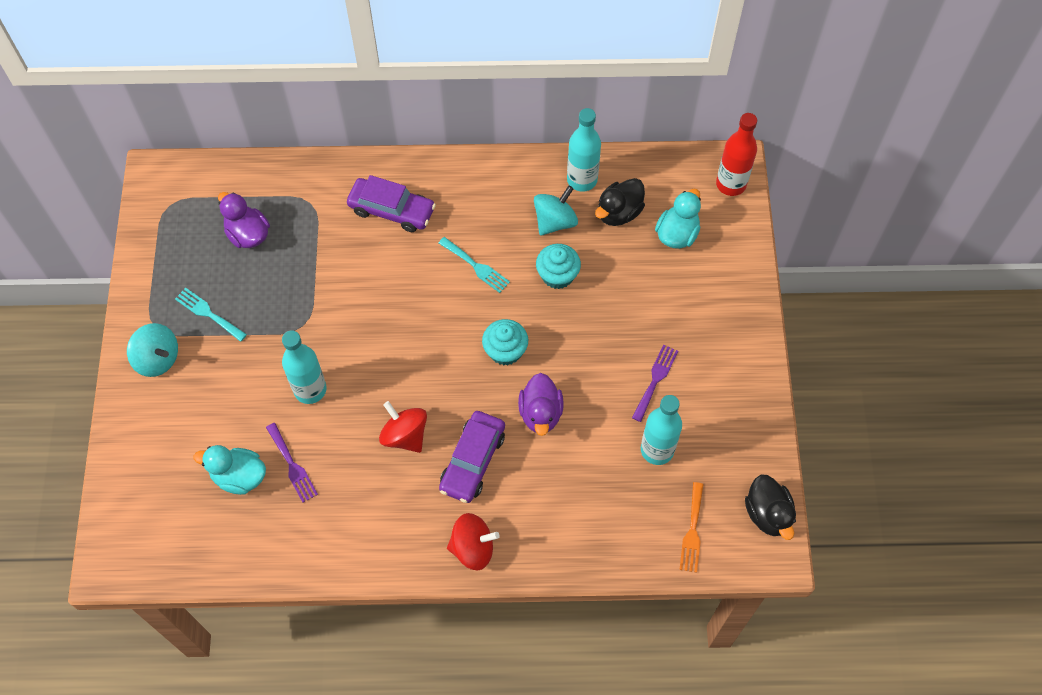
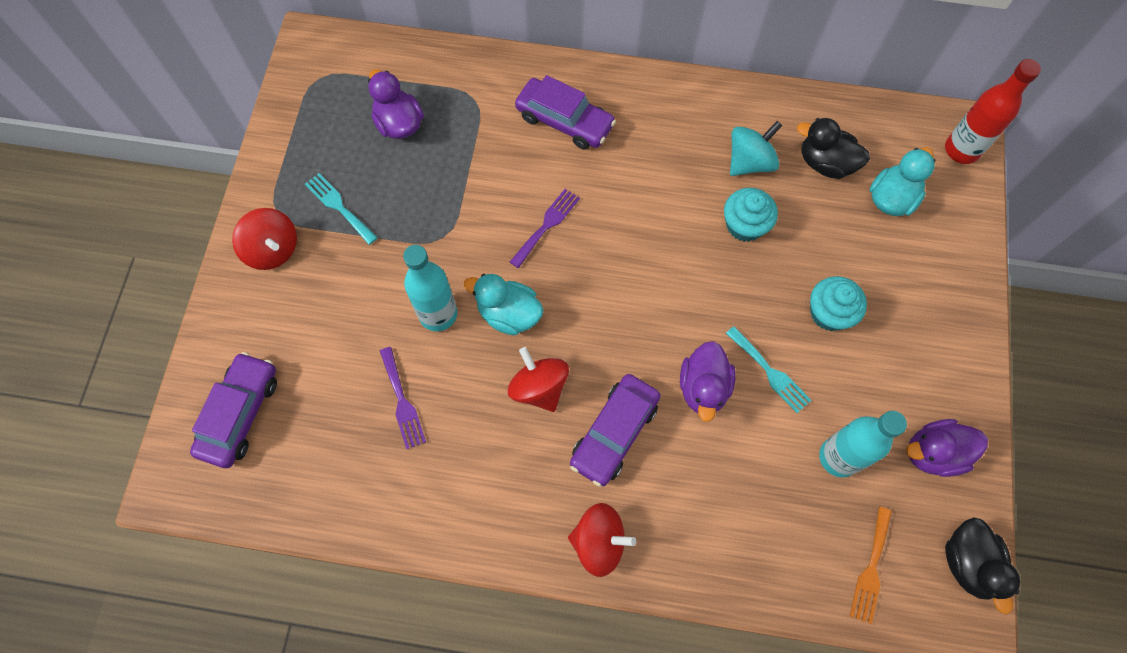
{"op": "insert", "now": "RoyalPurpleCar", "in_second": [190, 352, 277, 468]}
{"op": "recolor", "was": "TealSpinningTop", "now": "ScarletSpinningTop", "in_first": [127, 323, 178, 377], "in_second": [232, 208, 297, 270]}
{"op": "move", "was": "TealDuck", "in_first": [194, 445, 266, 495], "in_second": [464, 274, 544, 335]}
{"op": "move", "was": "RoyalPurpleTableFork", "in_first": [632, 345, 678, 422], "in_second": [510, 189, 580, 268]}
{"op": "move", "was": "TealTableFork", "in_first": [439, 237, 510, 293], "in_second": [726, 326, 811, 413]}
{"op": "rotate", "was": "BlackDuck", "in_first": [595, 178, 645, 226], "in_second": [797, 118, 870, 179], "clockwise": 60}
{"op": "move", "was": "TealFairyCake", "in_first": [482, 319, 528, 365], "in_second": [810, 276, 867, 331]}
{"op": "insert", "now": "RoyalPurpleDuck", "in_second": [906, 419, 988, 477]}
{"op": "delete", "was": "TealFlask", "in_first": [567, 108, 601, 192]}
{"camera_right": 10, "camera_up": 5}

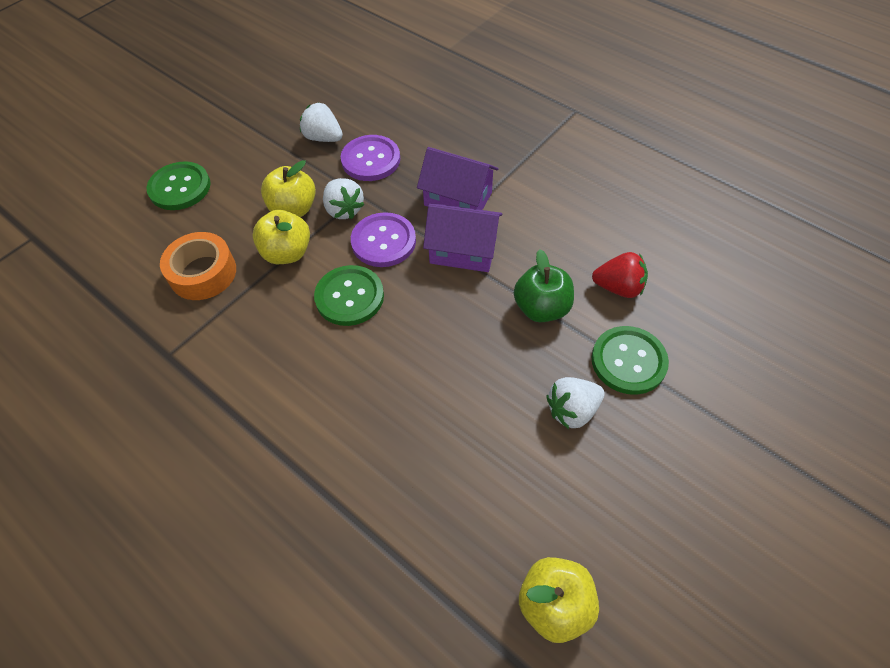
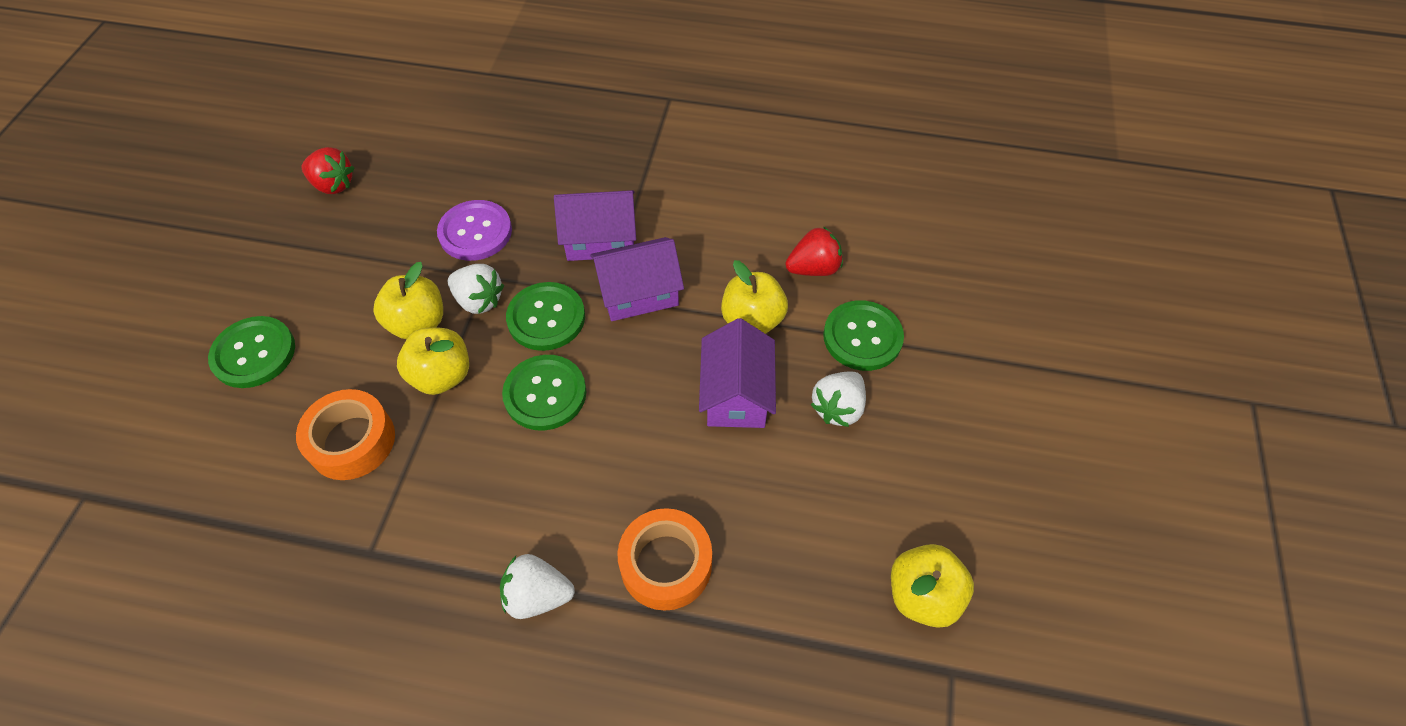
{"op": "insert", "now": "ScarletToyStrawberry", "in_second": [302, 147, 354, 194]}
{"op": "move", "was": "SnowWhiteToyStrawberry", "in_first": [300, 102, 343, 142], "in_second": [500, 554, 575, 619]}
{"op": "recolor", "was": "RoyalPurpleSewingButton", "now": "LeafGreenSewingButton", "in_first": [351, 212, 416, 267], "in_second": [506, 282, 585, 351]}
{"op": "insert", "now": "OrangeColouredRollOfTape", "in_second": [617, 508, 712, 611]}
{"op": "insert", "now": "RoyalPurpleHouse", "in_second": [699, 318, 776, 428]}
{"op": "recolor", "was": "LeafGreenToyApple", "now": "GoldenToyApple", "in_first": [514, 249, 574, 322], "in_second": [721, 260, 788, 334]}
{"camera_right": -30, "camera_up": 0}

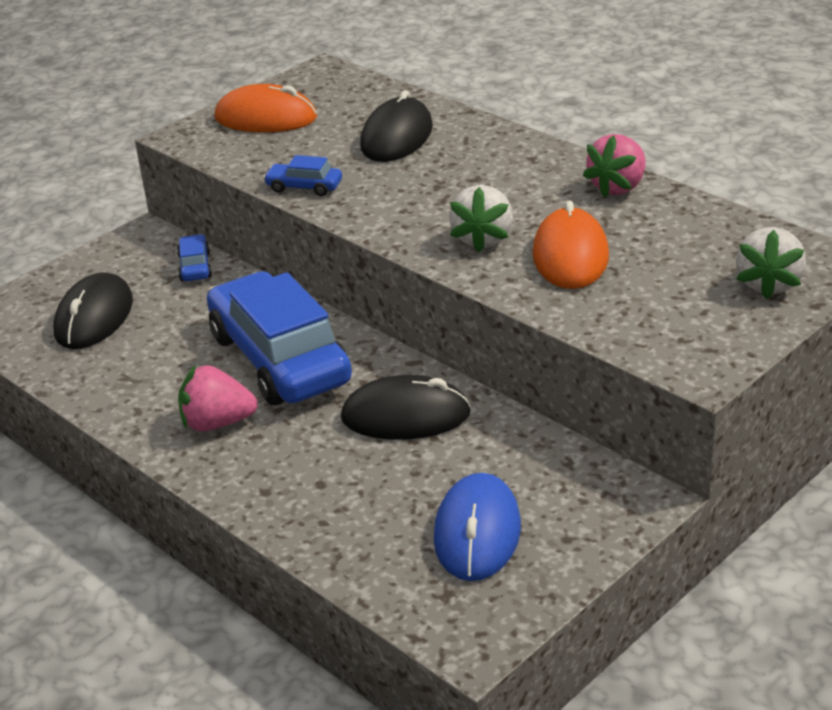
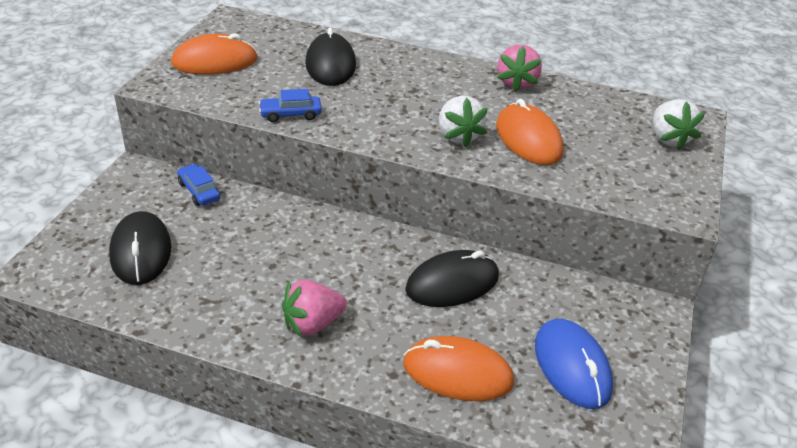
{"op": "insert", "now": "OrangeColouredPcMouse", "in_second": [403, 336, 514, 401]}
{"op": "delete", "was": "BlueCar", "in_first": [207, 271, 352, 405]}
{"camera_right": -30, "camera_up": 5}

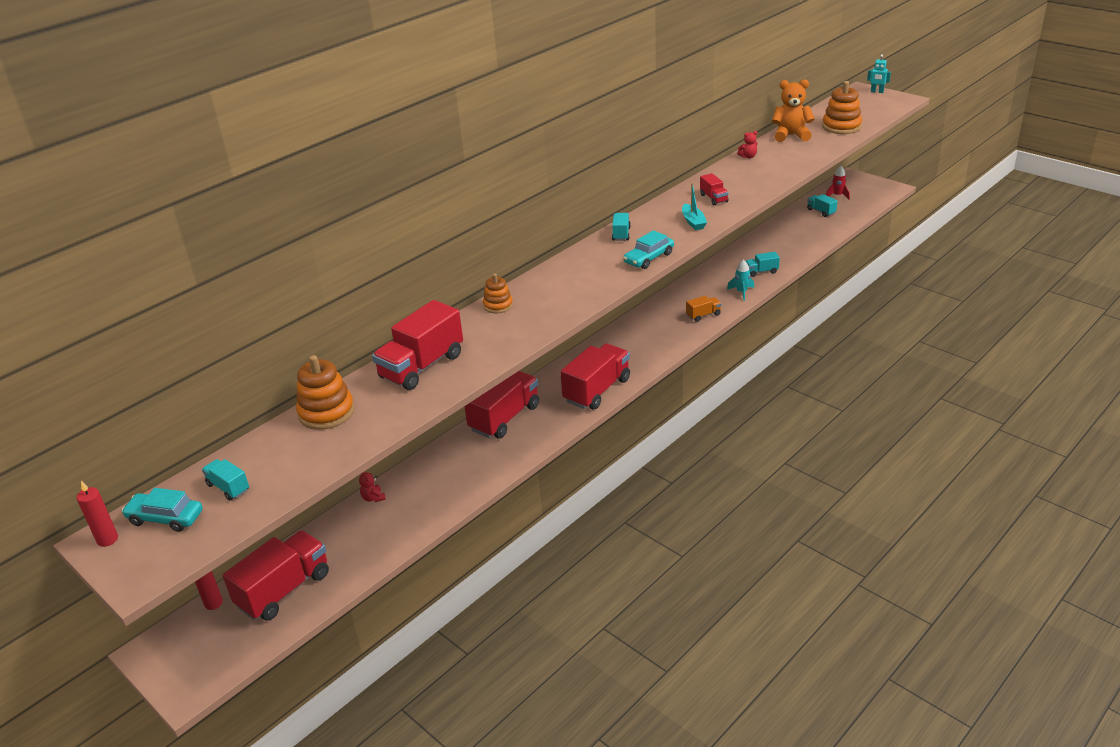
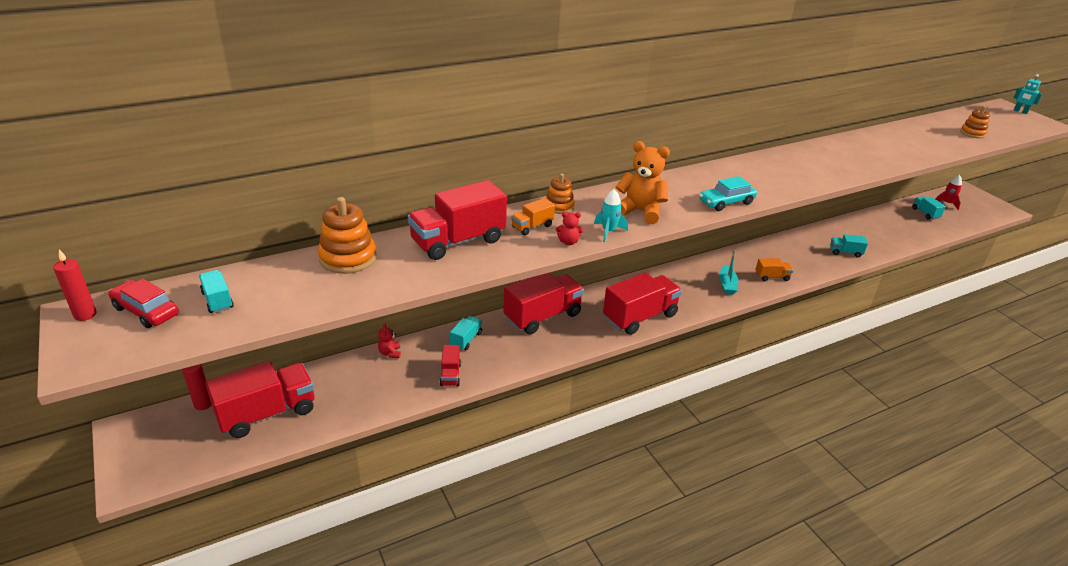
{"op": "recolor", "was": "TealCar", "now": "ScarletCar", "in_first": [121, 488, 203, 532], "in_second": [108, 279, 179, 328]}
{"op": "move", "was": "ScarletTruck", "in_first": [700, 173, 729, 205], "in_second": [440, 345, 461, 386]}
{"op": "move", "was": "TealTruck", "in_first": [612, 213, 631, 241], "in_second": [450, 316, 482, 350]}
{"op": "insert", "now": "OrangeColouredTruck", "in_second": [511, 198, 555, 235]}
{"op": "move", "was": "ScarletTeddy", "in_first": [737, 131, 758, 158], "in_second": [556, 212, 583, 245]}
{"op": "move", "was": "TealSpaceship", "in_first": [727, 259, 754, 301], "in_second": [594, 189, 628, 242]}
{"op": "move", "was": "OrangeColouredTeddy", "in_first": [772, 79, 815, 142], "in_second": [616, 141, 670, 224]}
{"op": "move", "was": "TealToyBoat", "in_first": [682, 183, 707, 230], "in_second": [719, 250, 738, 295]}
{"op": "resize", "was": "OrangeColouredStackingRings", "in_first": [822, 81, 862, 134], "in_second": [960, 106, 990, 138], "ratio": 0.6}
{"camera_right": 15, "camera_up": 0}

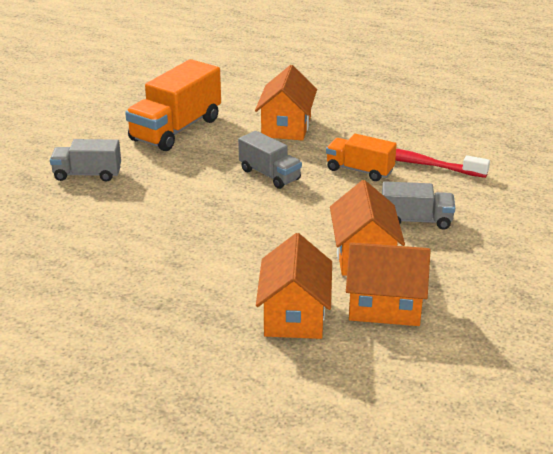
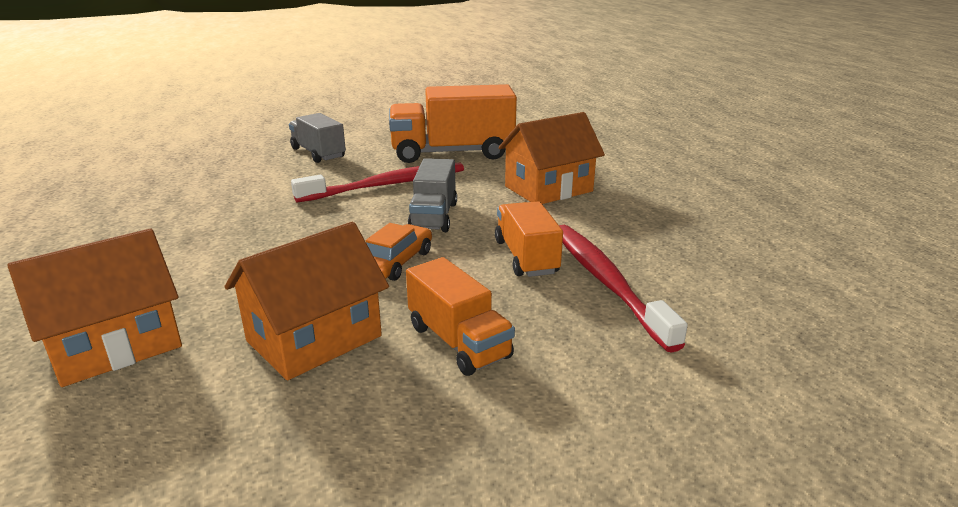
{"op": "insert", "now": "ScarletToothBrush", "in_second": [291, 163, 464, 203]}
{"op": "insert", "now": "OrangeColouredCar", "in_second": [365, 223, 432, 281]}
{"op": "recolor", "was": "GrayTruck", "now": "OrangeColouredTruck", "in_first": [382, 181, 455, 230], "in_second": [406, 257, 515, 376]}
{"op": "delete", "was": "OrangeColouredHouse", "in_first": [346, 242, 430, 326]}
{"camera_right": 50, "camera_up": -5}

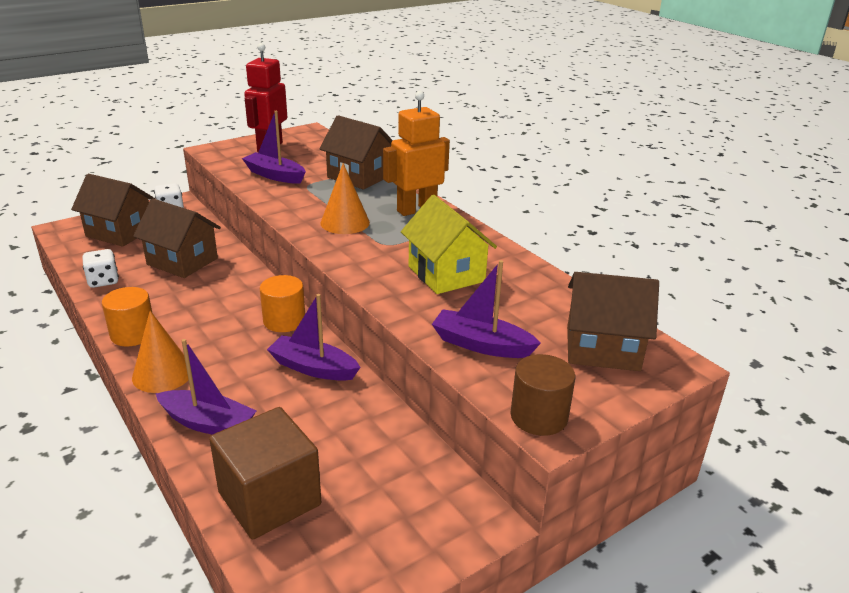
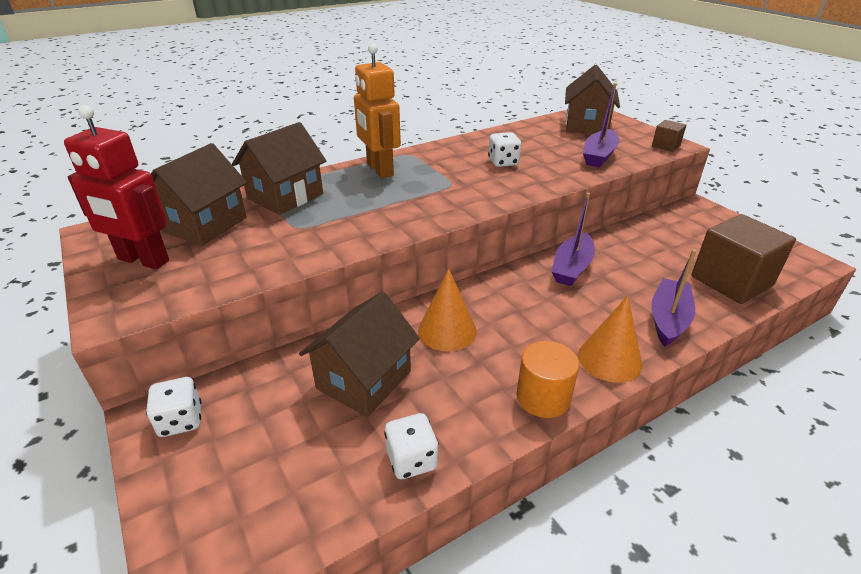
{"op": "move", "was": "RussetHouse", "in_first": [71, 174, 155, 247], "in_second": [151, 143, 247, 246]}
{"op": "move", "was": "OrangeColouredConeShape", "in_first": [320, 163, 370, 234], "in_second": [418, 269, 477, 351]}
{"op": "replace", "was": "GoldenHouse", "now": "SnowWhiteDie", "in_first": [401, 195, 497, 294], "in_second": [488, 132, 521, 167]}
{"op": "replace", "was": "RussetSolidCylinder", "now": "RussetCube", "in_first": [510, 354, 575, 436], "in_second": [652, 120, 686, 152]}
{"op": "delete", "was": "RoyalPurpleToyBoat", "in_first": [242, 111, 306, 184]}
{"op": "delete", "was": "OrangeColouredSolidCylinder", "in_first": [260, 275, 305, 332]}
{"camera_right": -85, "camera_up": 5}

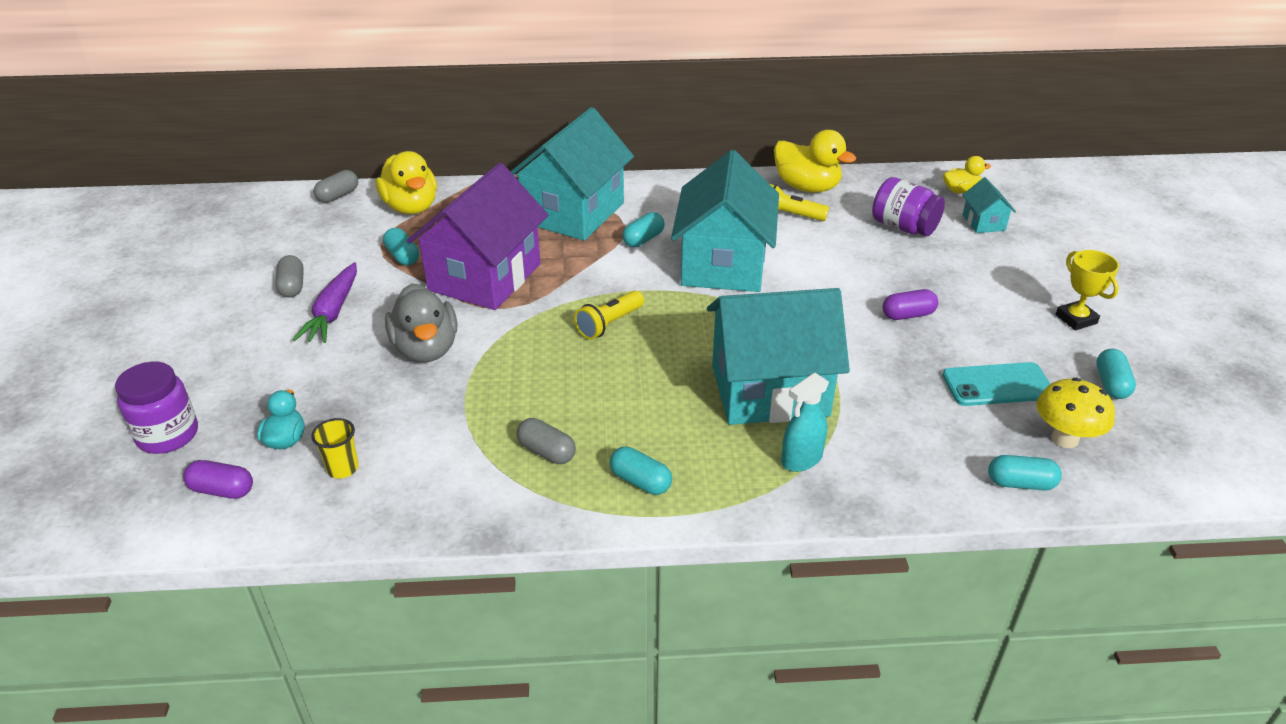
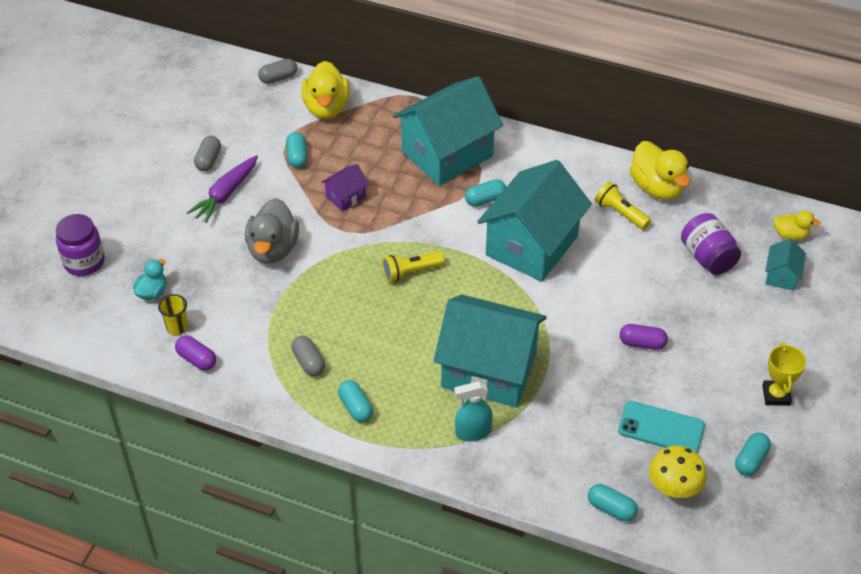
{"op": "move", "was": "RoyalPurplePillShape", "in_first": [183, 460, 253, 499], "in_second": [175, 336, 216, 371]}
{"op": "resize", "was": "RoyalPurpleHouse", "in_first": [407, 163, 548, 310], "in_second": [321, 164, 369, 212], "ratio": 0.43}
{"camera_right": 25, "camera_up": 10}

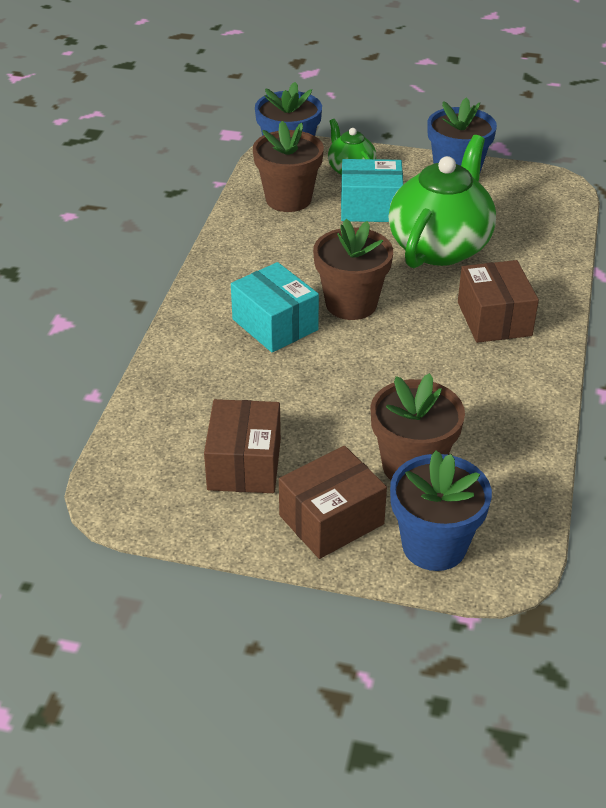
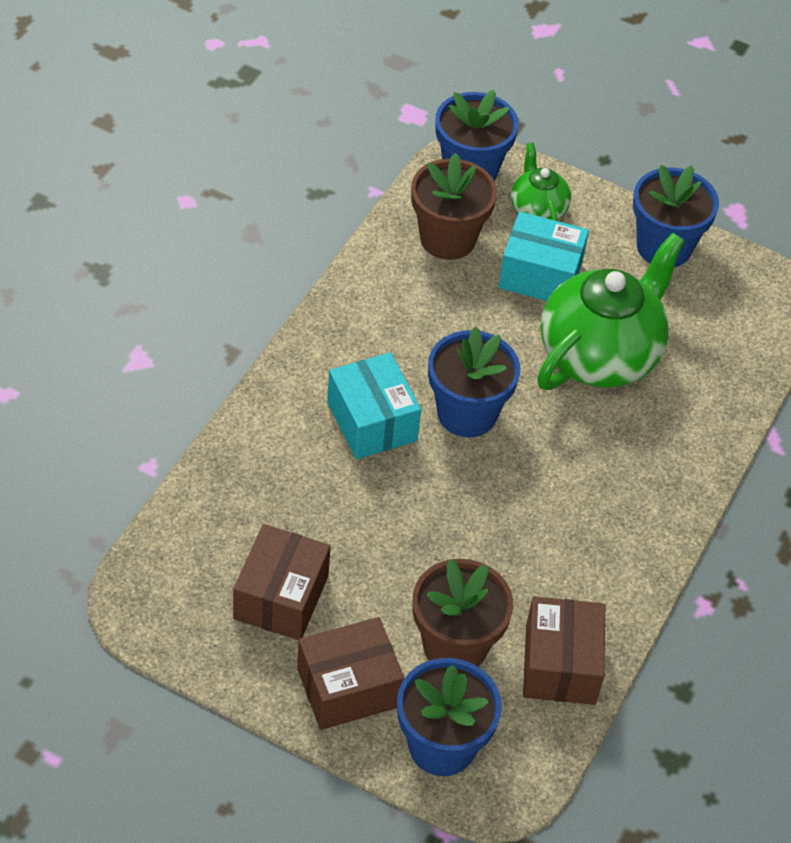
{"op": "recolor", "was": "RussetPottedPlant", "now": "BluePottedPlant", "in_first": [313, 219, 393, 320], "in_second": [428, 327, 520, 437]}
{"op": "move", "was": "RussetPackage", "in_first": [458, 260, 539, 343], "in_second": [523, 596, 605, 705]}
{"camera_right": 10, "camera_up": 10}

